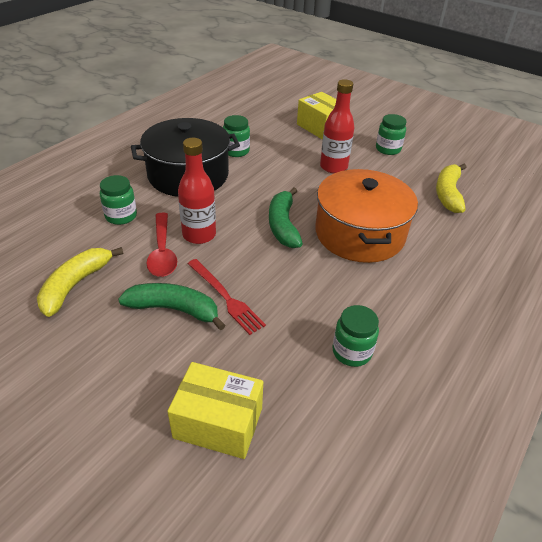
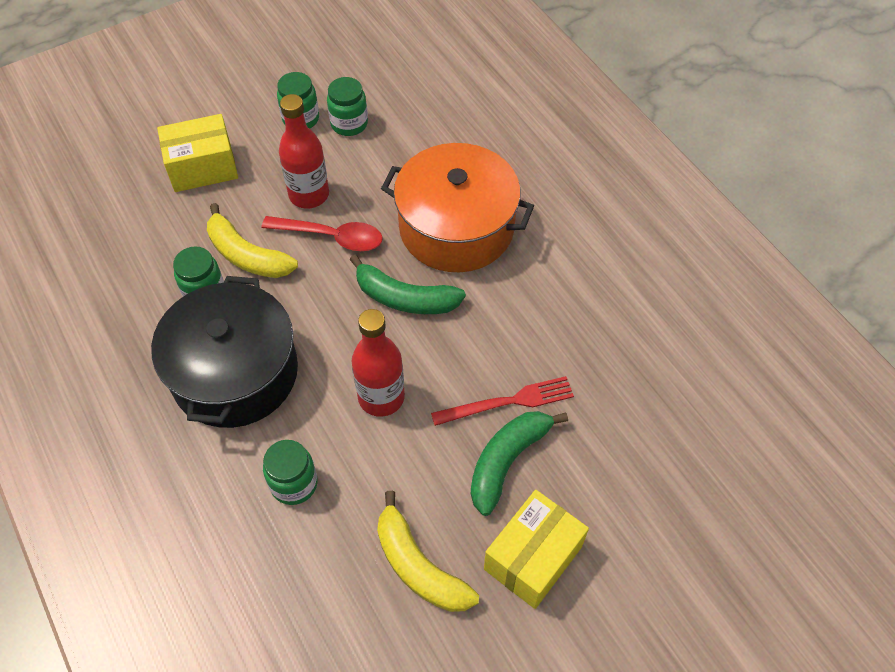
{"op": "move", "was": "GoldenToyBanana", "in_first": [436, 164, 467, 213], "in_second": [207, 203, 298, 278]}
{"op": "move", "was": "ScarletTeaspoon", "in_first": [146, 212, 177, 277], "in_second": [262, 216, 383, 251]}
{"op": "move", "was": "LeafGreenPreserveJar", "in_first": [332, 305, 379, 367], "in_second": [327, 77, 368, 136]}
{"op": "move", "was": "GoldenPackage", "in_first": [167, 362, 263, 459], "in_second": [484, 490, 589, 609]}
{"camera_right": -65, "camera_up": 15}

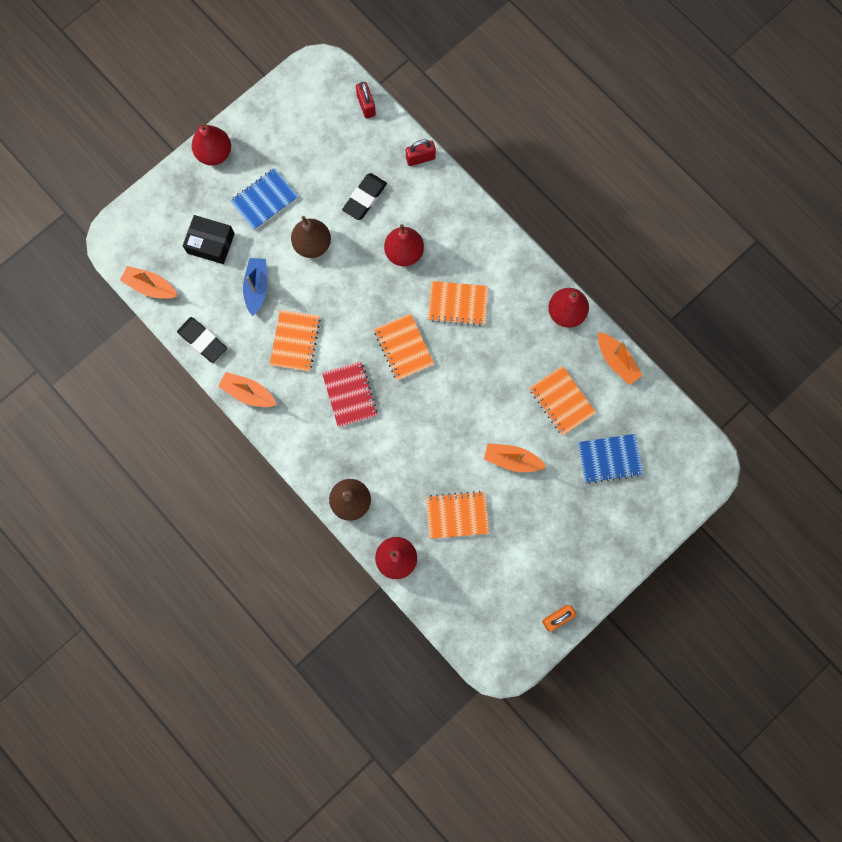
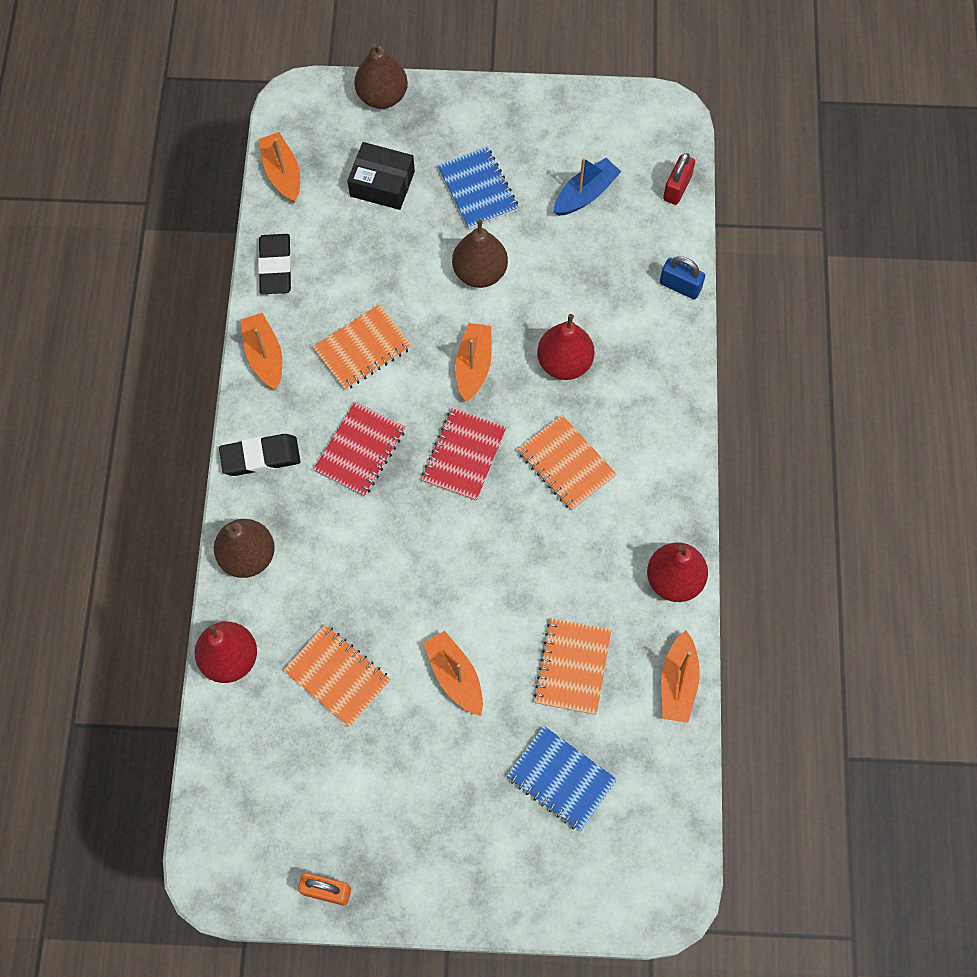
{"op": "move", "was": "BlackGumEraser", "in_first": [342, 173, 387, 220], "in_second": [219, 434, 301, 476]}
{"op": "rotate", "was": "BlackPackage", "in_first": [183, 215, 235, 264], "in_second": [347, 142, 415, 210], "clockwise": -45}
{"op": "insert", "now": "RussetToyPear", "in_second": [354, 43, 408, 109]}
{"op": "recolor", "was": "OrangeColouredExerciseBook", "now": "ScarletExerciseBook", "in_first": [374, 313, 434, 381], "in_second": [421, 408, 506, 501]}
{"op": "rotate", "was": "BlueExerciseBook", "in_first": [230, 168, 298, 231], "in_second": [437, 146, 519, 229], "clockwise": 60}
{"op": "insert", "now": "OrangeColouredToyBoat", "in_second": [455, 323, 492, 402]}
{"op": "move", "was": "BlueToyBoat", "in_first": [243, 258, 268, 316], "in_second": [554, 158, 621, 216]}
{"op": "recolor", "was": "ScarletSmallLock", "now": "BlueSmallLock", "in_first": [406, 139, 436, 166], "in_second": [660, 256, 705, 299]}
{"op": "delete", "was": "ScarletToyPear", "in_first": [192, 124, 231, 166]}
{"camera_right": 45, "camera_up": -10}

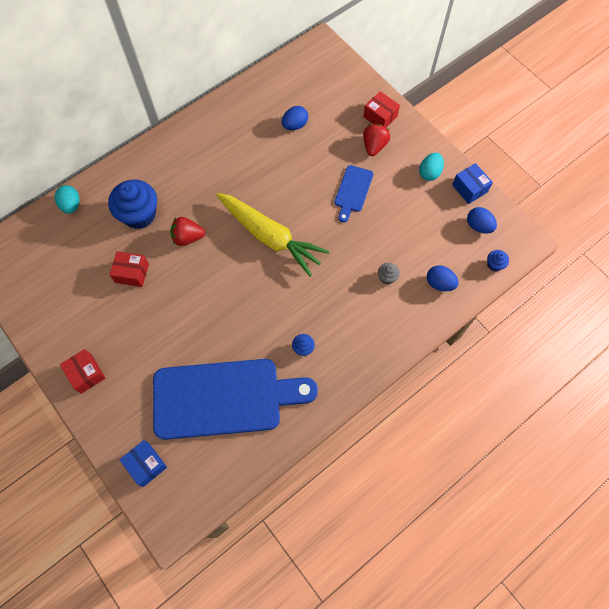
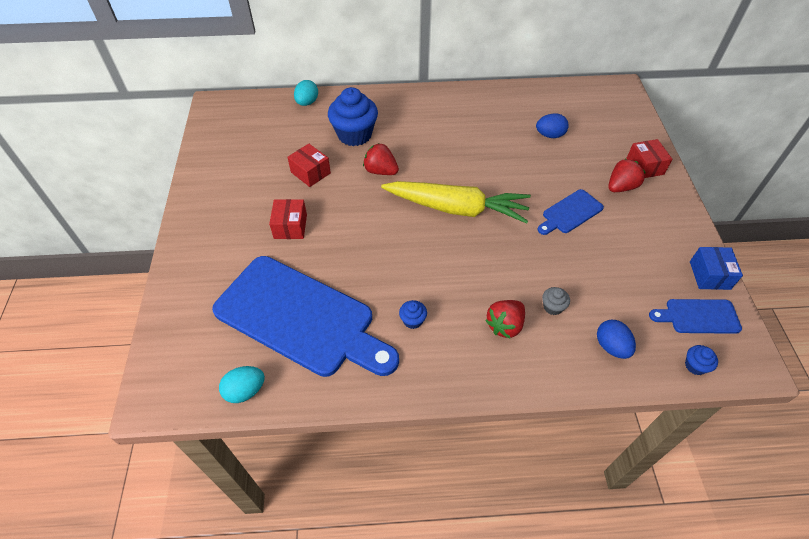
{"op": "move", "was": "TealToyEgg", "in_first": [419, 153, 444, 181], "in_second": [219, 366, 265, 403]}
{"op": "move", "was": "ScarletPackage", "in_first": [60, 349, 106, 394], "in_second": [269, 199, 307, 239]}
{"op": "rotate", "was": "GoldenToyCarrot", "in_first": [216, 193, 330, 276], "in_second": [381, 181, 531, 223], "clockwise": -60}
{"op": "insert", "now": "ScarletToyStrawberry", "in_second": [485, 300, 525, 338]}
{"op": "replace", "was": "BlueToyEgg", "now": "BlueBreadBoard", "in_first": [467, 207, 497, 233], "in_second": [649, 299, 742, 334]}
{"op": "delete", "was": "BluePackage", "in_first": [119, 440, 167, 487]}
{"camera_right": 35, "camera_up": -15}

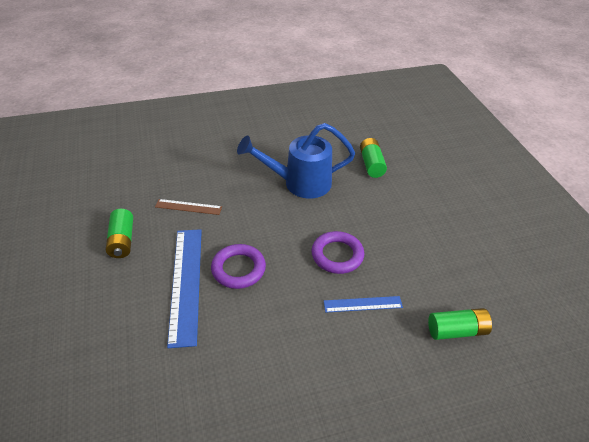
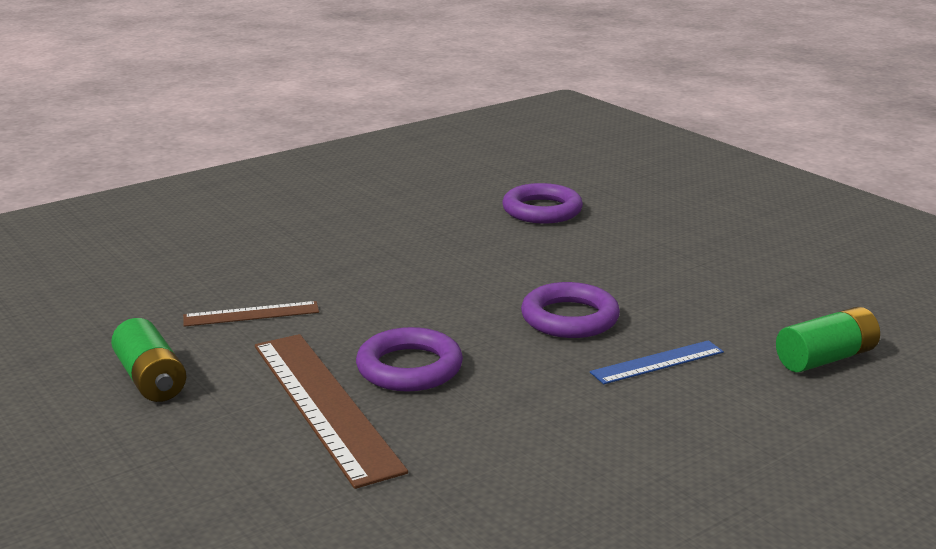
{"op": "recolor", "was": "BlueStraightedge", "now": "RussetStraightedge", "in_first": [167, 229, 202, 348], "in_second": [255, 334, 408, 489]}
{"op": "replace", "was": "LeafGreenAaBattery", "now": "RoyalPurpleRing", "in_first": [360, 138, 387, 178], "in_second": [502, 183, 583, 224]}
{"op": "delete", "was": "BlueSprinklingCan", "in_first": [237, 123, 355, 199]}
{"camera_right": -20, "camera_up": -20}

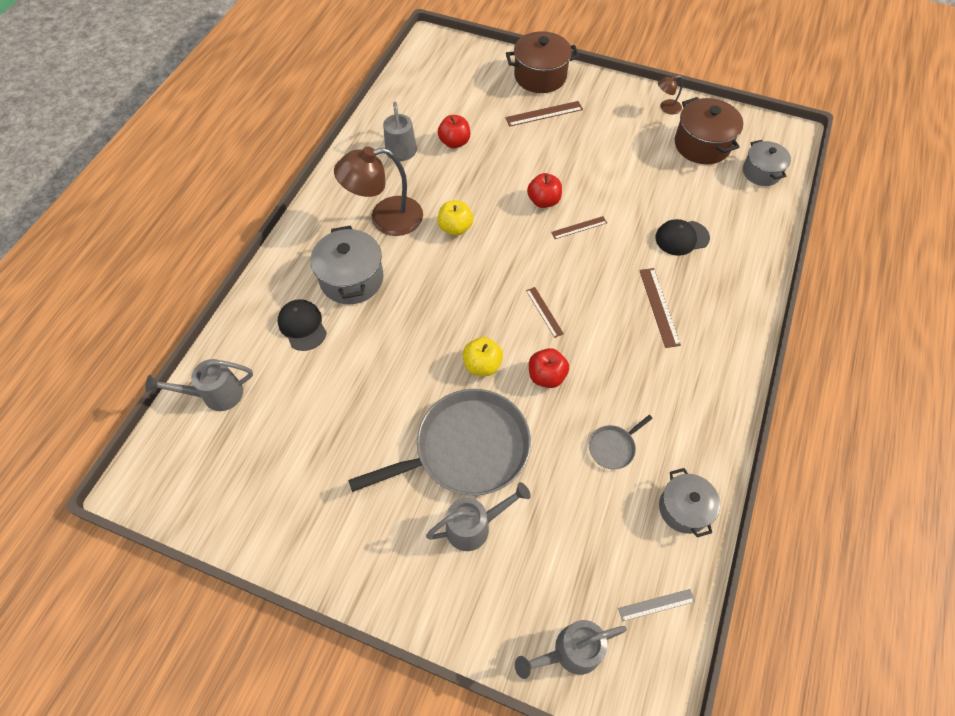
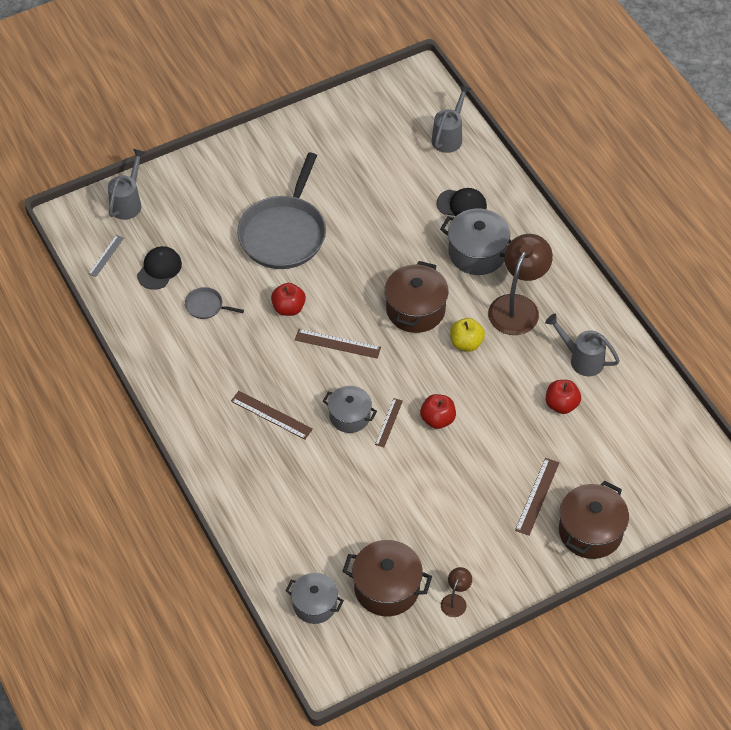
{"op": "move", "was": "BlackPeakedCap", "in_first": [656, 219, 710, 256], "in_second": [137, 246, 182, 290]}
{"op": "rotate", "was": "GrayFryingPan", "in_first": [589, 415, 653, 469], "in_second": [185, 287, 244, 319], "clockwise": -75}
{"op": "resize", "was": "RussetStraightedge", "in_first": [526, 287, 564, 338], "in_second": [295, 329, 381, 359], "ratio": 1.52}
{"op": "move", "was": "GrayStockpot", "in_first": [659, 468, 720, 537], "in_second": [323, 386, 377, 433]}
{"op": "insert", "now": "RussetStockpot", "in_second": [385, 261, 448, 333]}
{"op": "delete", "was": "GraySprinklingCan", "in_first": [426, 482, 531, 551]}
{"op": "delete", "was": "GoldenToyApple", "in_first": [463, 337, 503, 376]}
{"camera_right": 130, "camera_up": -5}

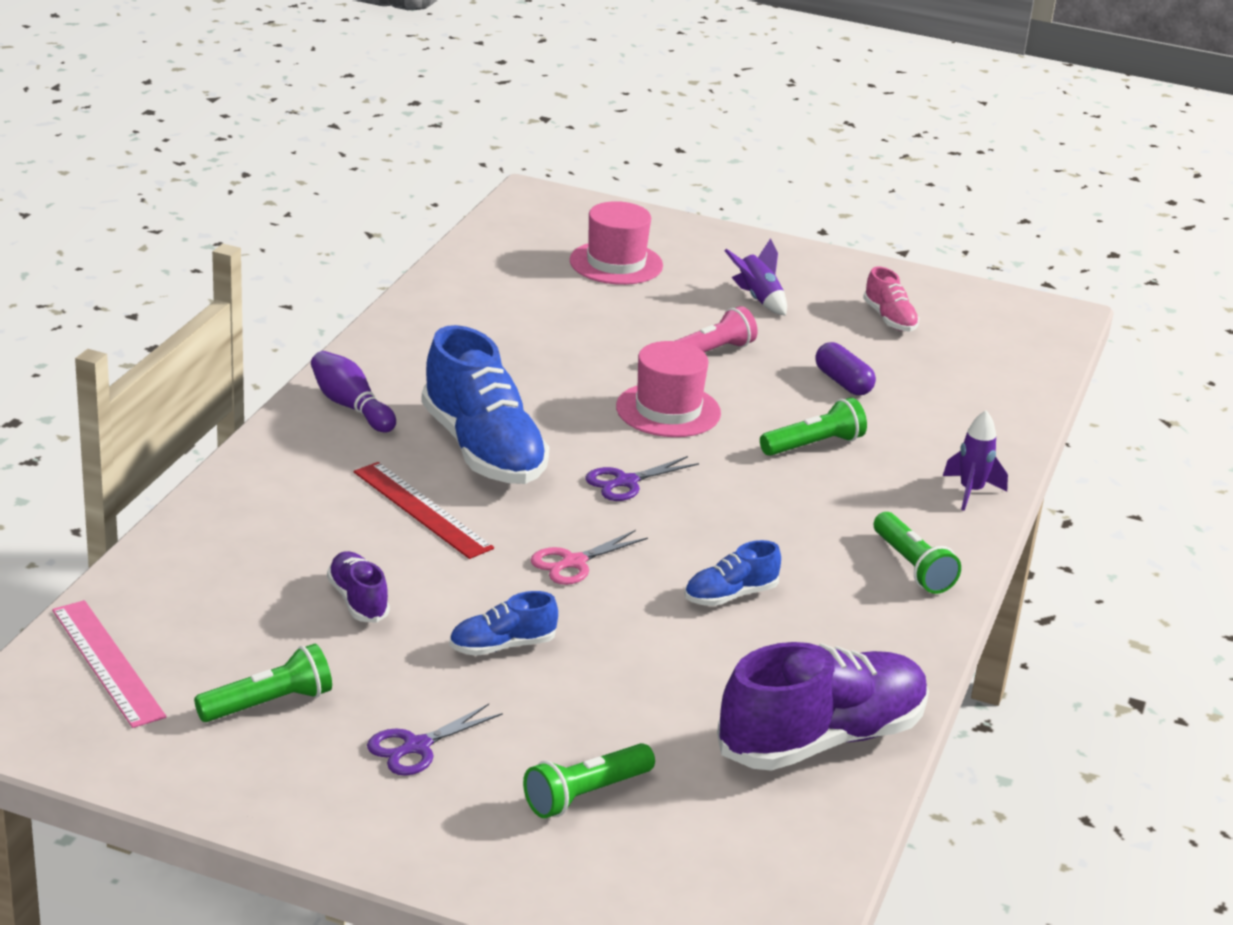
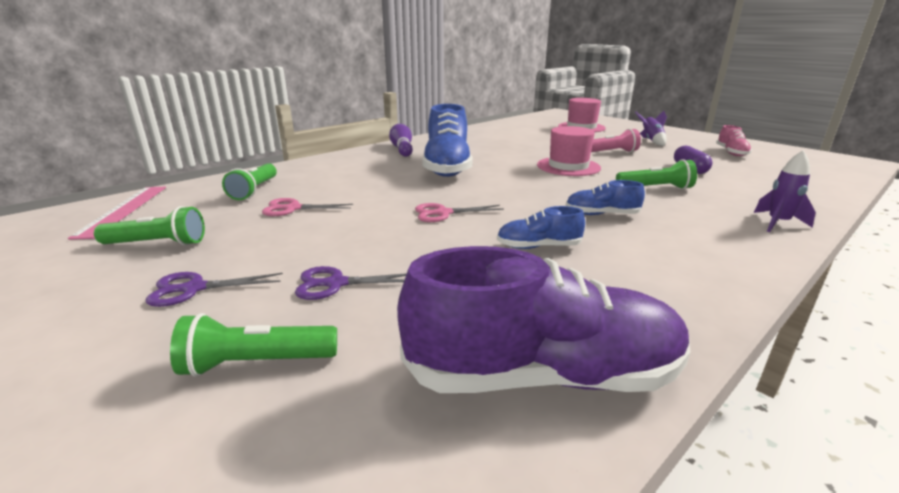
{"op": "move", "was": "LeafGreenPocketTorch", "in_first": [874, 512, 961, 594], "in_second": [222, 163, 277, 200]}
{"op": "replace", "was": "RoyalPurpleShoe", "now": "RosyShears", "in_first": [327, 551, 390, 623], "in_second": [262, 198, 353, 216]}
{"op": "move", "was": "RoyalPurpleShears", "in_first": [585, 456, 699, 501], "in_second": [295, 266, 407, 300]}
{"op": "move", "was": "BlueShoe", "in_first": [449, 591, 558, 656], "in_second": [566, 180, 645, 215]}
{"op": "delete", "was": "ScarletStraightedge", "in_first": [354, 462, 494, 559]}
{"camera_right": 30, "camera_up": -5}

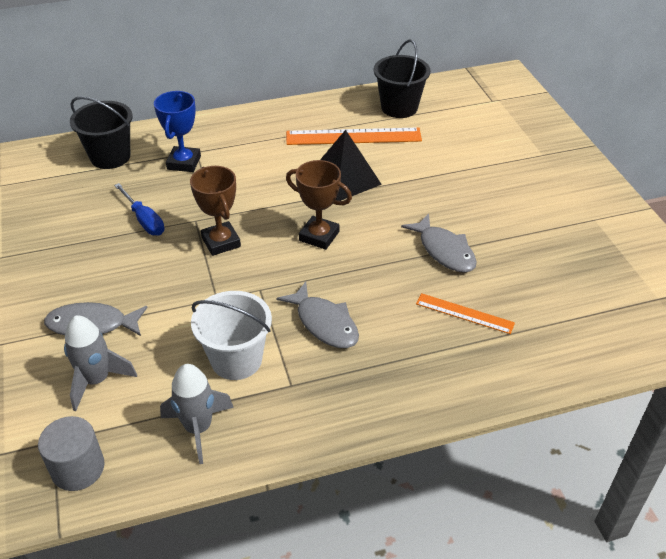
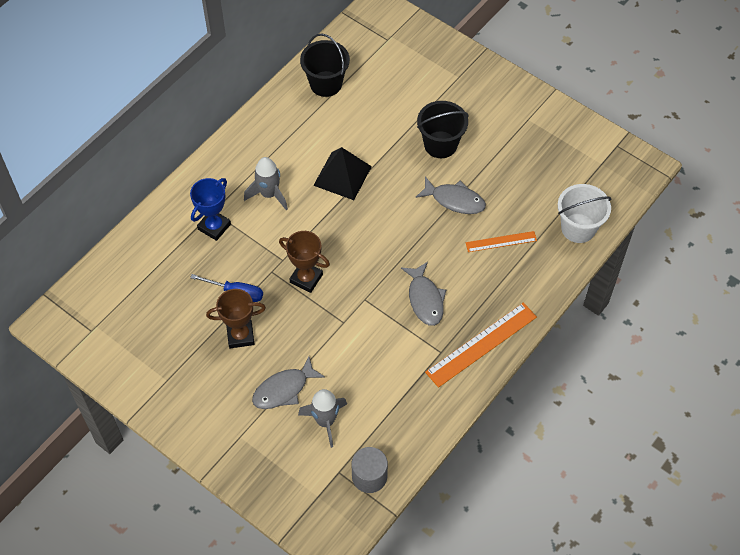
{"op": "rotate", "was": "BlueTrophy", "in_first": [154, 91, 201, 172], "in_second": [190, 178, 231, 241], "clockwise": 60}
{"op": "move", "was": "RussetTrophy", "in_first": [286, 160, 352, 250], "in_second": [206, 289, 266, 348]}
{"op": "move", "was": "GraySpaceship", "in_first": [160, 364, 234, 464], "in_second": [244, 157, 288, 210]}
{"op": "rotate", "was": "GrayFishFigure", "in_first": [276, 282, 359, 348], "in_second": [401, 262, 446, 326], "clockwise": 60}
{"op": "move", "was": "BlackPail", "in_first": [70, 96, 133, 169], "in_second": [417, 101, 469, 158]}
{"op": "move", "was": "OrangeColouredStraightedge", "in_first": [286, 128, 422, 145], "in_second": [425, 303, 537, 388]}
{"op": "move", "was": "SnowWhitePail", "in_first": [191, 291, 272, 380], "in_second": [558, 184, 611, 243]}
{"camera_right": -35, "camera_up": 15}

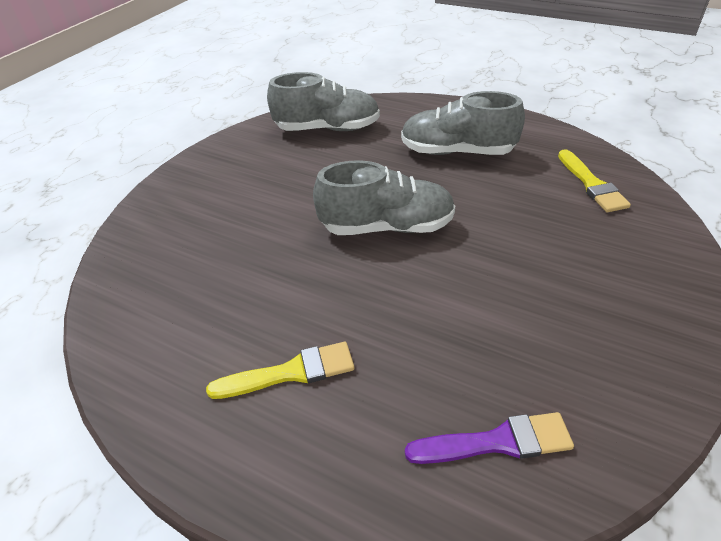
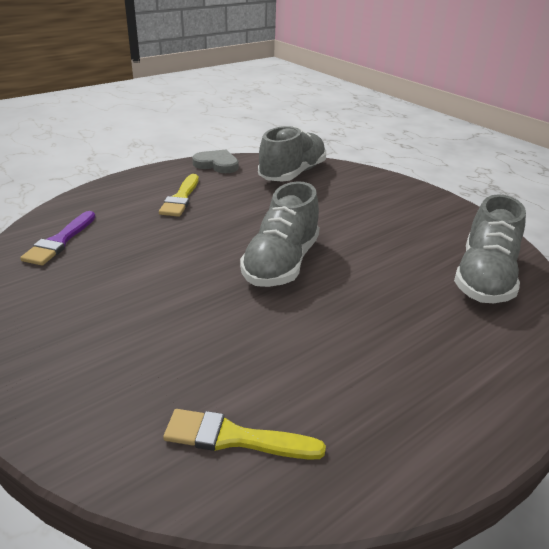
{"op": "insert", "now": "GrayHeartShape", "in_second": [192, 150, 239, 173]}
{"op": "move", "was": "GrayShoe", "in_first": [401, 91, 525, 155], "in_second": [258, 126, 326, 182]}
{"camera_right": 110, "camera_up": -10}

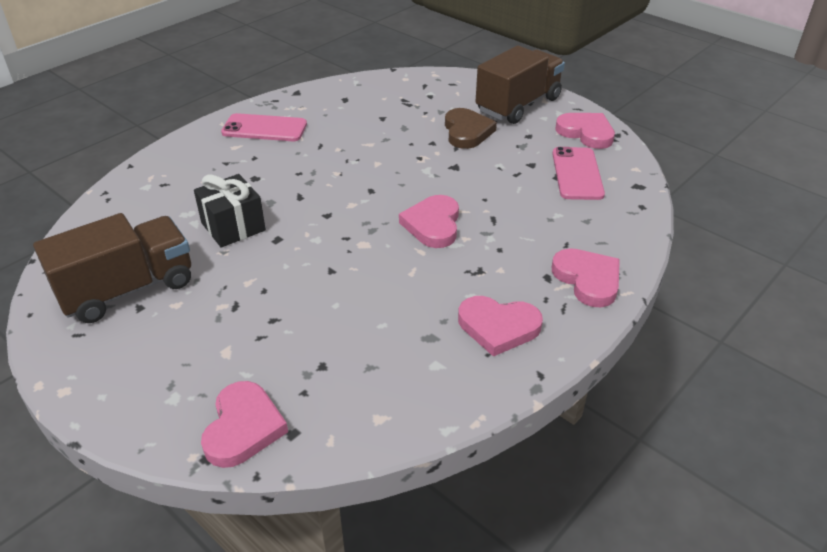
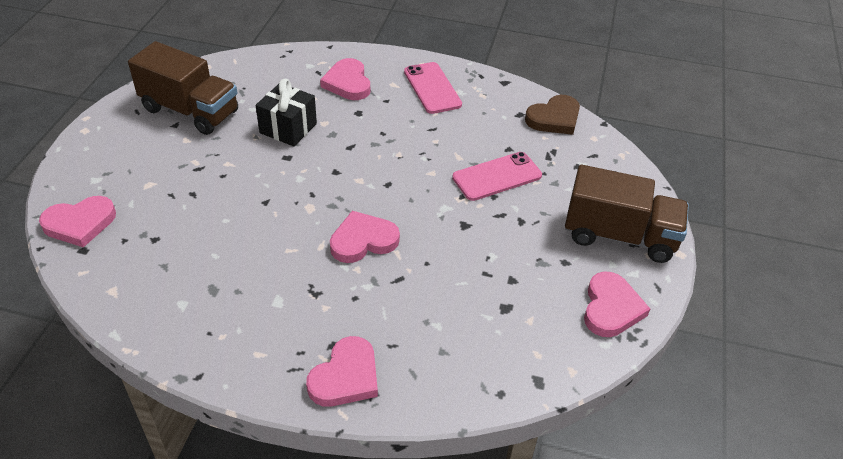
{"op": "move", "was": "RosyHeartShape", "in_first": [458, 296, 543, 357], "in_second": [320, 58, 370, 100]}
{"op": "move", "was": "RosyPhone", "in_first": [552, 147, 605, 200], "in_second": [452, 152, 542, 201]}
{"op": "move", "was": "RussetHeartShape", "in_first": [445, 108, 497, 149], "in_second": [525, 95, 580, 135]}
{"camera_right": 60, "camera_up": 5}

